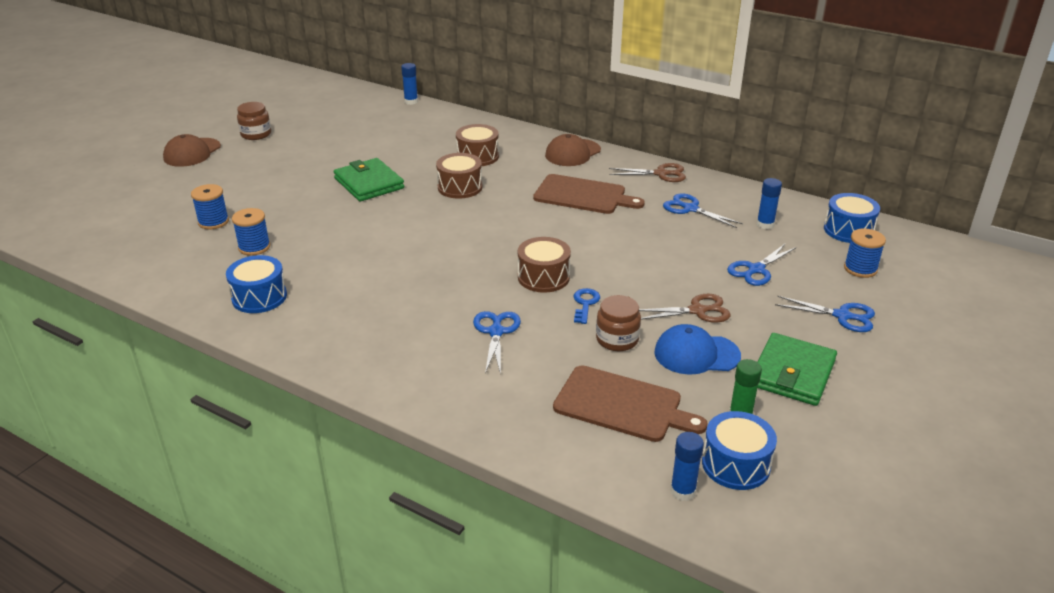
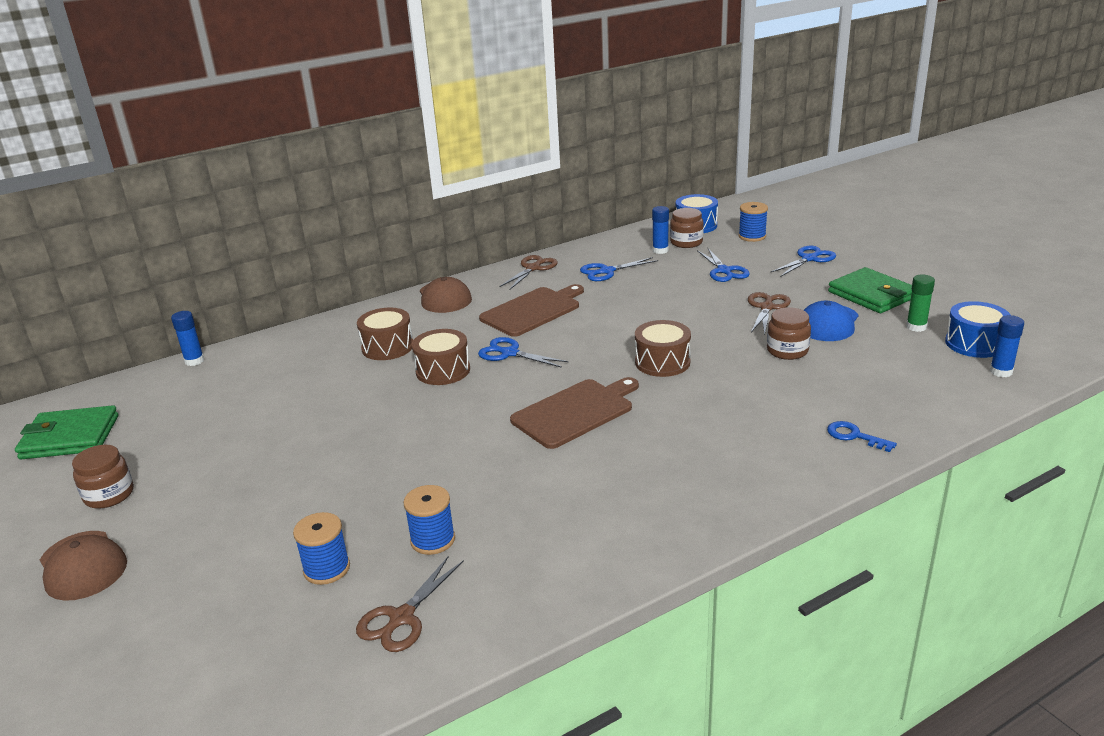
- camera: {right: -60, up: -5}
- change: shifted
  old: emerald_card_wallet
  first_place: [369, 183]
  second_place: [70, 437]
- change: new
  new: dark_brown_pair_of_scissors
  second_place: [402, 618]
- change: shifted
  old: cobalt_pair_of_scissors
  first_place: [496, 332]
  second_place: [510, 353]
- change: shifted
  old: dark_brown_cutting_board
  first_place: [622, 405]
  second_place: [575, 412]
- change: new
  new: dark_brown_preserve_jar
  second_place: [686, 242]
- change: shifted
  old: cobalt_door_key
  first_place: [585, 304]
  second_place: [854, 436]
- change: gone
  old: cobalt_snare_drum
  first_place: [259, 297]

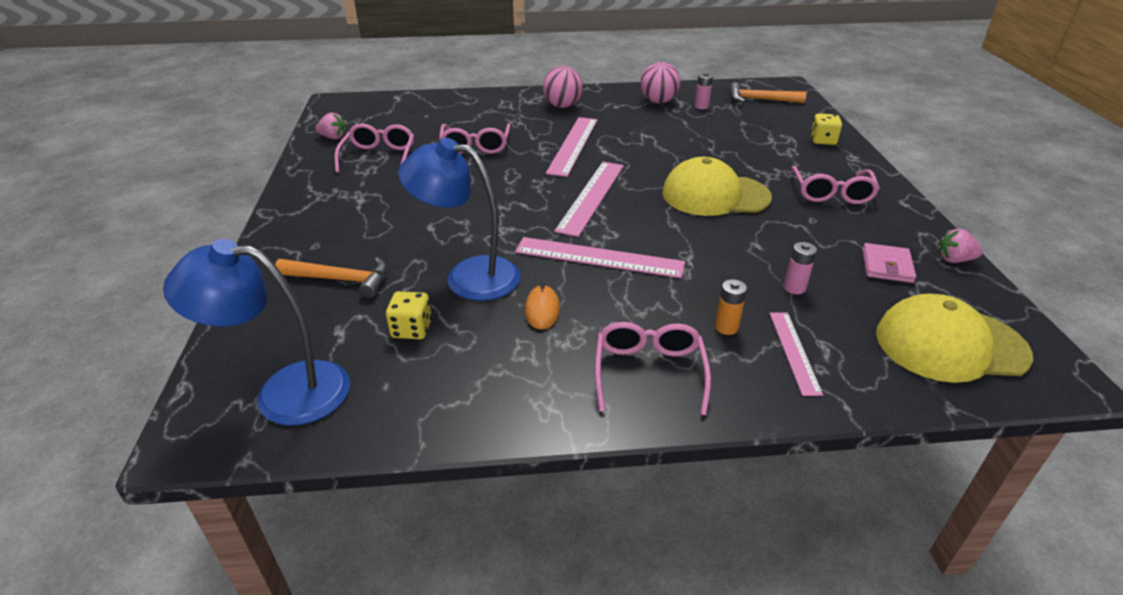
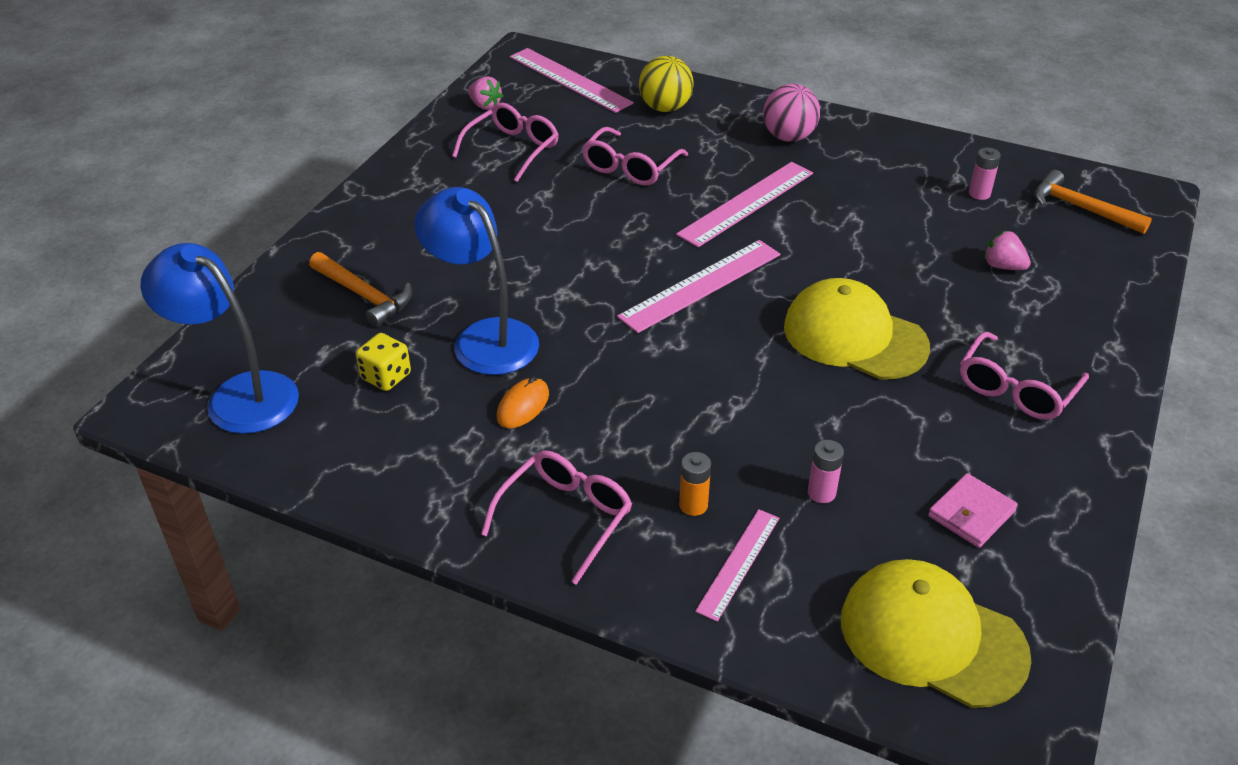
- camera: {right: 30, up: 5}
- change: shifted
  old: rose-pink_ruler
  first_place: [599, 258]
  second_place: [569, 80]
- change: new
  new: bright_yellow_sphere
  second_place: [665, 108]
- change: shifted
  old: rose-pink_toy_strawberry
  first_place: [954, 260]
  second_place: [1003, 266]
- change: gone
  old: rose-pink_sphere
  first_place: [658, 102]
- change: gone
  old: bright_yellow_dice
  first_place: [823, 140]

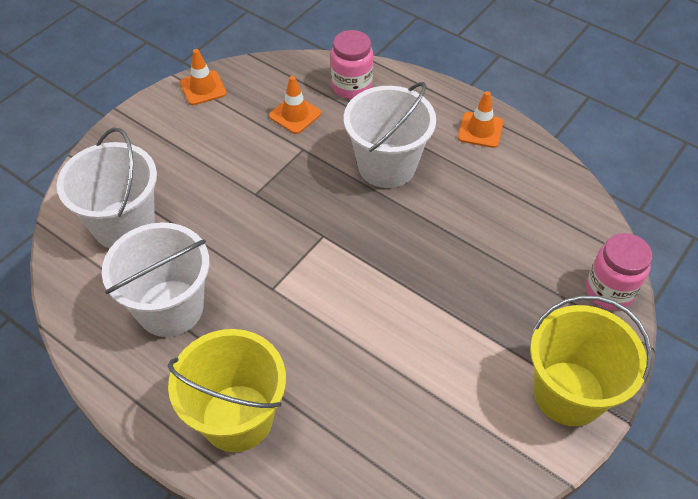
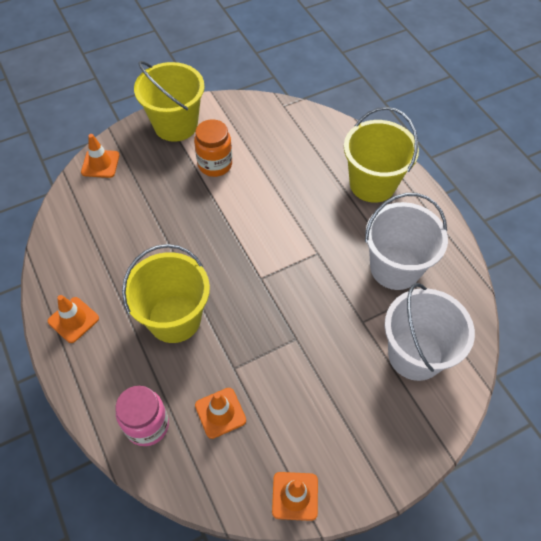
- camera: {right: -155, up: 5}
- change: swapped
  old: rose-pink_preserve_jar
  new: bright_orange_traffic_cone
  first_place: [609, 291]
  second_place: [100, 164]
- change: repainted
  old: white_pail
  new: bright_yellow_pail
  first_place: [387, 166]
  second_place: [174, 318]
- change: new
  new: bright_orange_preserve_jar
  second_place: [215, 164]

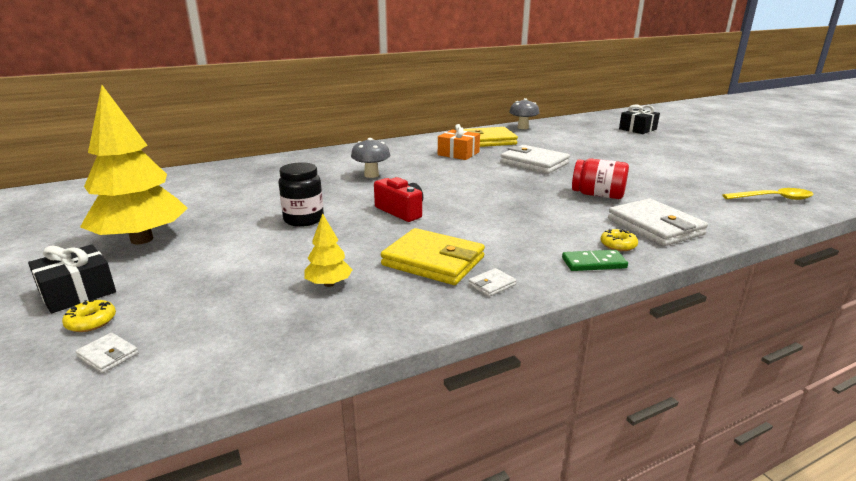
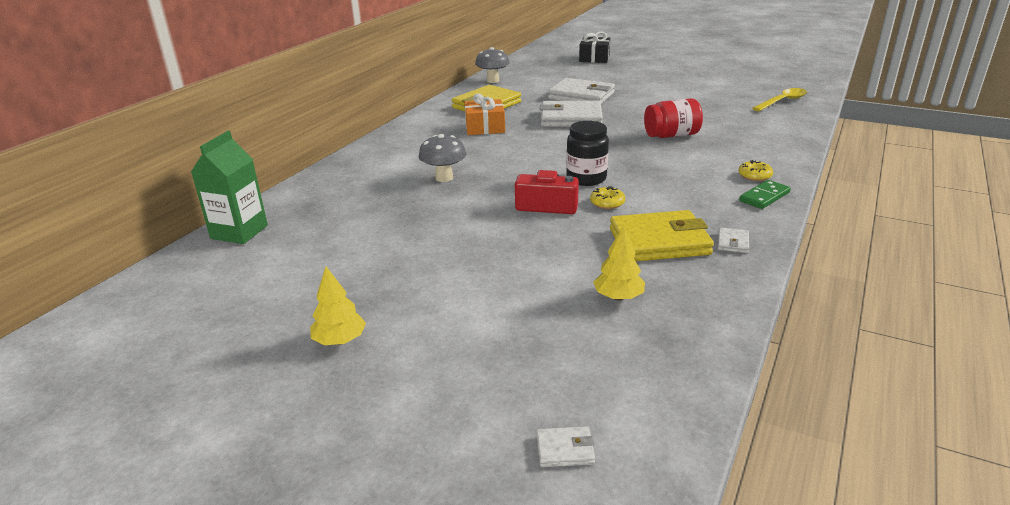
- camera: {right: -35, up: 5}
- change: new
  new: emerald_milk_carton
  second_place: [239, 232]
- change: scaled
  old: bright_yellow_toy_tree
  first_place: [142, 240]
  second_place: [340, 341]
  factor: 0.44
- change: shifted
  old: white_card_wallet
  first_place: [655, 227]
  second_place: [581, 96]
- change: shifted
  old: black_preserve_jar
  first_place: [303, 219]
  second_place: [586, 178]
- change: shifted
  old: bright_yellow_doughnut
  first_place: [91, 321]
  second_place: [607, 203]
- change: gone
  old: black_present
  first_place: [77, 292]

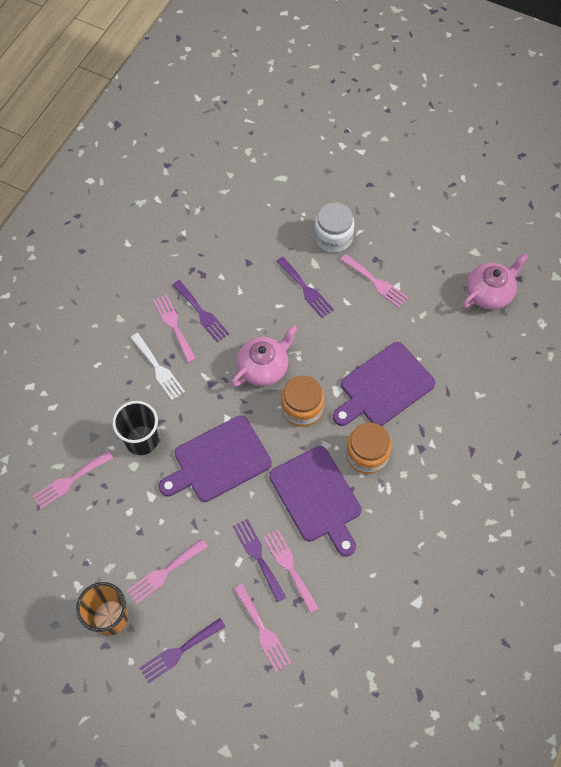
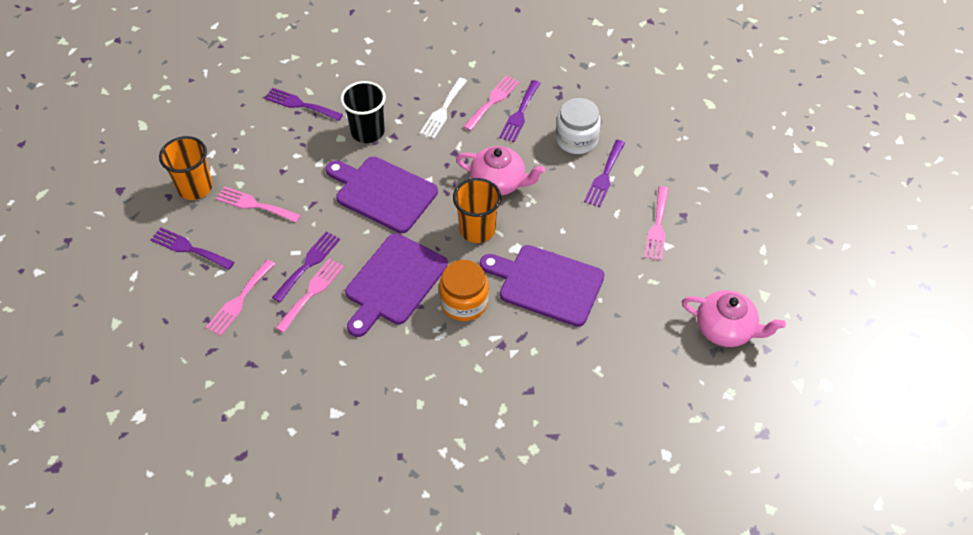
- camera: {right: 60, up: -10}
- change: repainted
  old: rose-pink_table_fork
  new: purple_table_fork
  first_place: [70, 481]
  second_place: [300, 104]
- change: swapped
  old: bright_orange_preserve_jar
  new: bright_orange_tumbler
  first_place: [302, 408]
  second_place: [477, 230]
- change: shifted
  old: white_preserve_jar
  first_place: [333, 237]
  second_place: [576, 139]

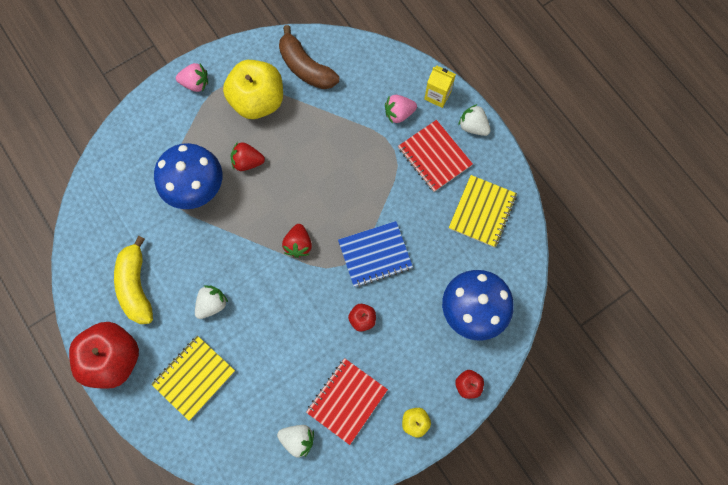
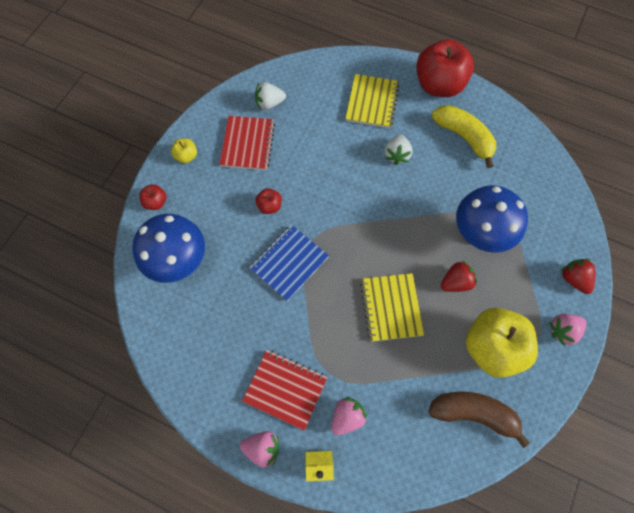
- camera: {right: 150, up: -5}
- change: repainted
  old: white_toy_strawberry
  new: rose-pink_toy_strawberry
  first_place: [473, 126]
  second_place: [262, 448]
- change: shifted
  old: bright_yellow_exercise_book
  first_place: [482, 212]
  second_place: [391, 307]
- change: shifted
  old: scarlet_toy_strawberry
  first_place: [298, 244]
  second_place: [573, 279]

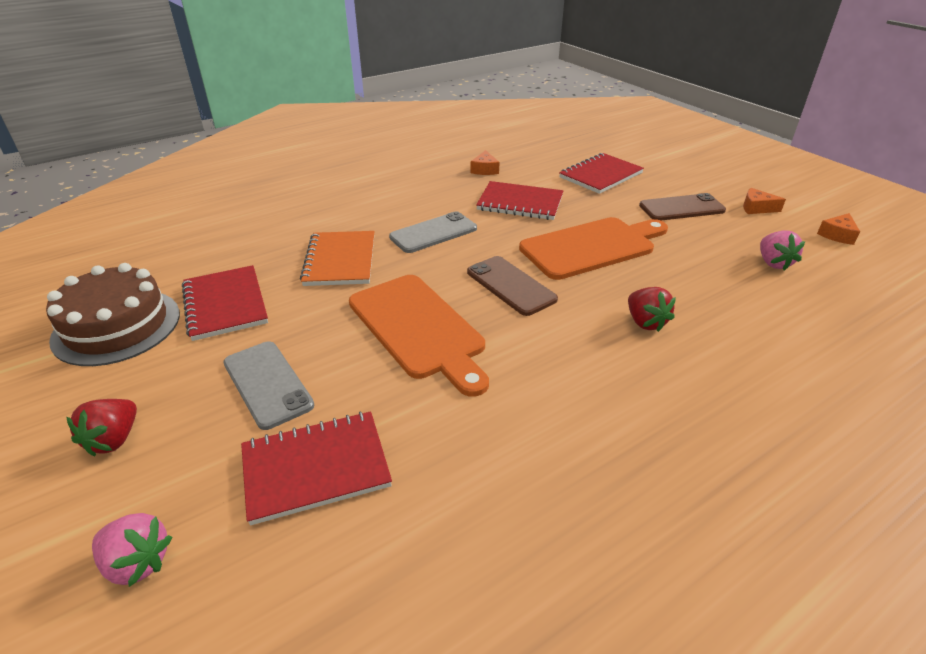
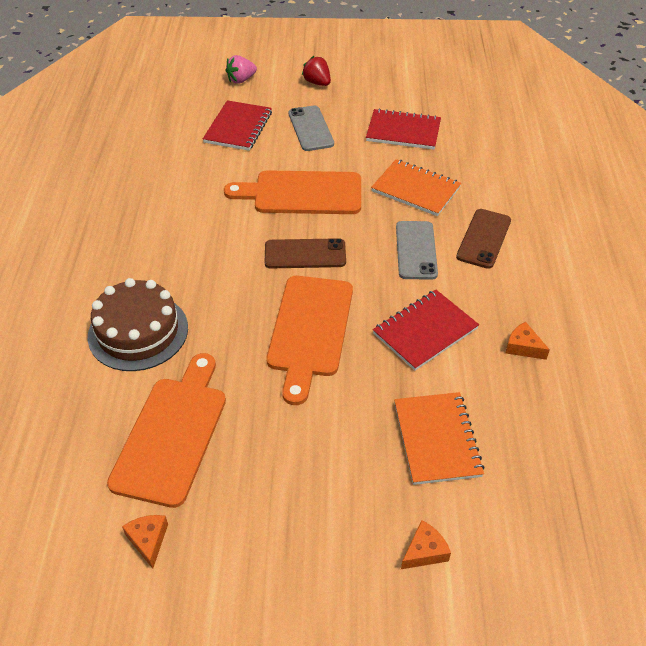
- camera: {right: 125, up: 10}
- change: shifted
  old: dark_brown_gateau
  first_place: [117, 326]
  second_place: [138, 332]
- change: swapped
  old: rose-pink_toy_strawberry
  new: bright_orange_cutting_board
  first_place: [773, 263]
  second_place: [172, 434]
- change: rotated
  old: gray_mobile_phone
  first_place: [267, 384]
  second_place: [311, 128]
  degrees: 75
- change: repainted
  old: scarlet_exercise_book
  new: bright_orange_exercise_book
  first_place: [600, 175]
  second_place: [437, 439]
- change: shifted
  old: bright_orange_cheese_wedge
  first_place: [756, 208]
  second_place: [424, 551]
- change: shifted
  old: dark_brown_mobile_phone
  first_place: [681, 208]
  second_place: [483, 238]
- change: gone
  old: scarlet_toy_strawberry
  first_place: [645, 322]

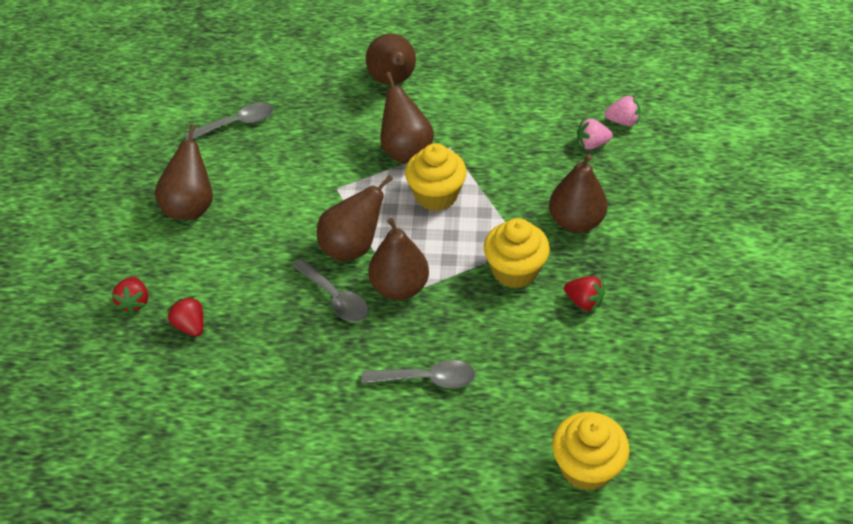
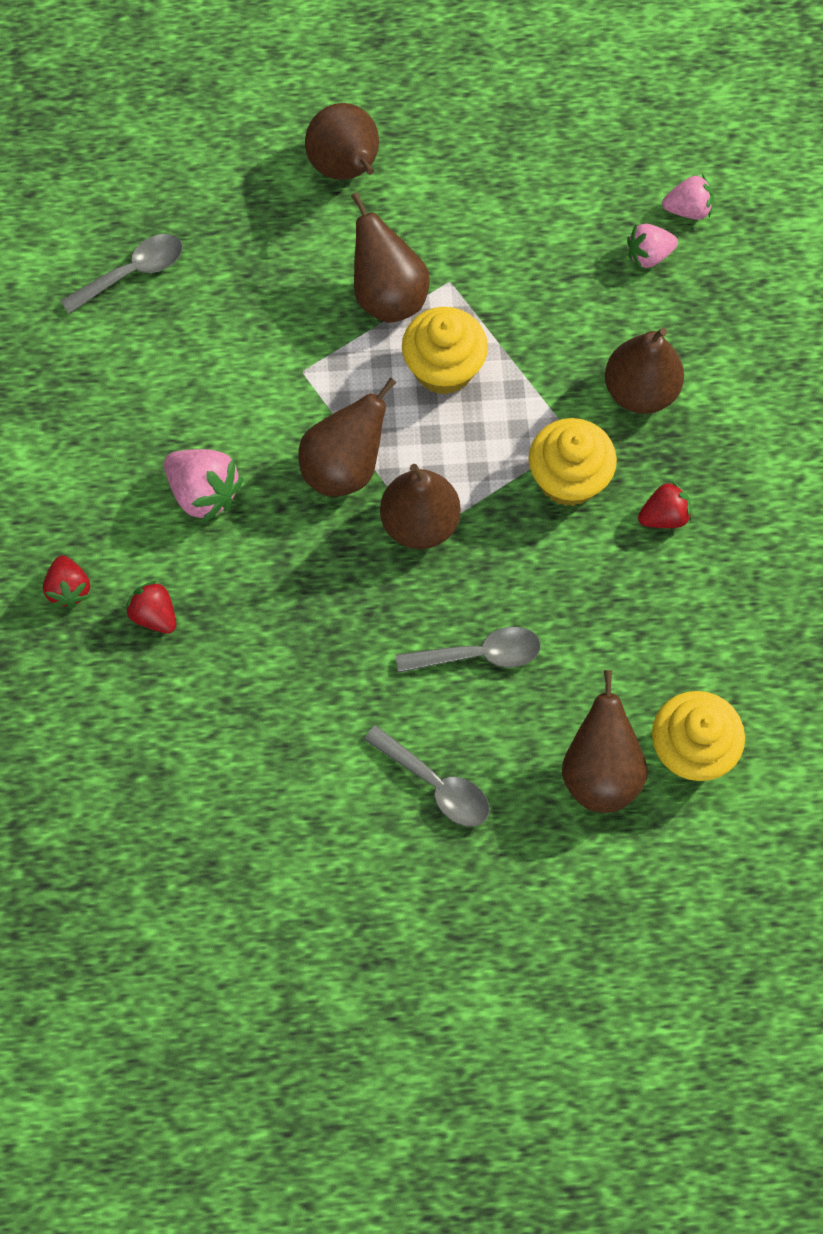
- camera: {right: -10, up: 20}
- change: new
  new: rose-pink_toy_strawberry
  second_place: [204, 492]
- change: shifted
  old: gray_tablespoon
  first_place: [335, 298]
  second_place: [435, 784]
- change: shifted
  old: dark_brown_toy_pear
  first_place: [191, 207]
  second_place: [600, 771]
- change: rotated
  old: scarlet_toy_strawberry
  first_place: [584, 301]
  second_place: [664, 516]
  degrees: -45

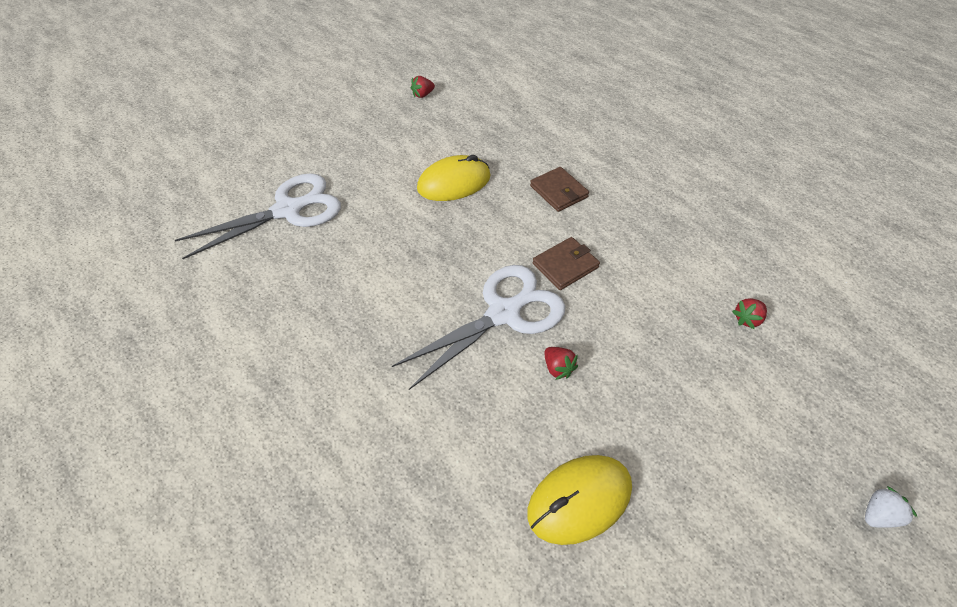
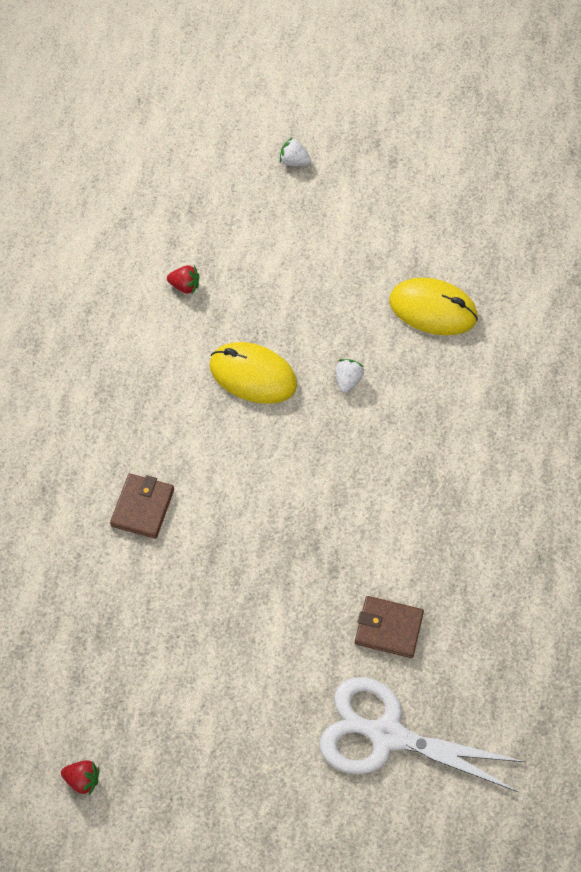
- camera: {right: -130, up: 10}
- change: shifted
  old: bright_yellow_PC_mouse
  first_place: [454, 183]
  second_place: [253, 375]
- change: repainted
  old: scarlet_toy_strawberry
  new: white_toy_strawberry
  first_place: [558, 368]
  second_place: [348, 380]
- change: shifted
  old: dark_brown_card_wallet
  first_place: [565, 265]
  second_place: [388, 628]
- change: gone
  old: white_pair_of_scissors
  first_place: [503, 313]

